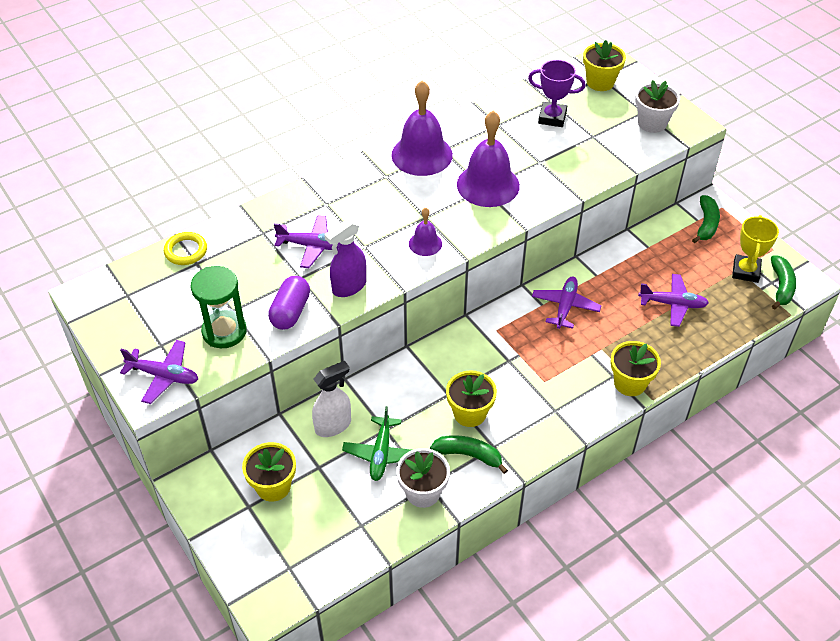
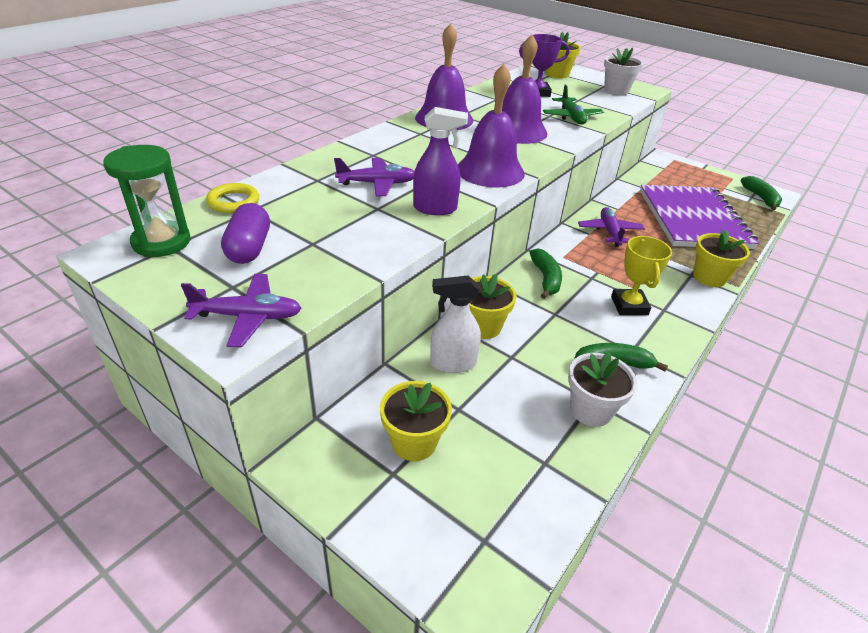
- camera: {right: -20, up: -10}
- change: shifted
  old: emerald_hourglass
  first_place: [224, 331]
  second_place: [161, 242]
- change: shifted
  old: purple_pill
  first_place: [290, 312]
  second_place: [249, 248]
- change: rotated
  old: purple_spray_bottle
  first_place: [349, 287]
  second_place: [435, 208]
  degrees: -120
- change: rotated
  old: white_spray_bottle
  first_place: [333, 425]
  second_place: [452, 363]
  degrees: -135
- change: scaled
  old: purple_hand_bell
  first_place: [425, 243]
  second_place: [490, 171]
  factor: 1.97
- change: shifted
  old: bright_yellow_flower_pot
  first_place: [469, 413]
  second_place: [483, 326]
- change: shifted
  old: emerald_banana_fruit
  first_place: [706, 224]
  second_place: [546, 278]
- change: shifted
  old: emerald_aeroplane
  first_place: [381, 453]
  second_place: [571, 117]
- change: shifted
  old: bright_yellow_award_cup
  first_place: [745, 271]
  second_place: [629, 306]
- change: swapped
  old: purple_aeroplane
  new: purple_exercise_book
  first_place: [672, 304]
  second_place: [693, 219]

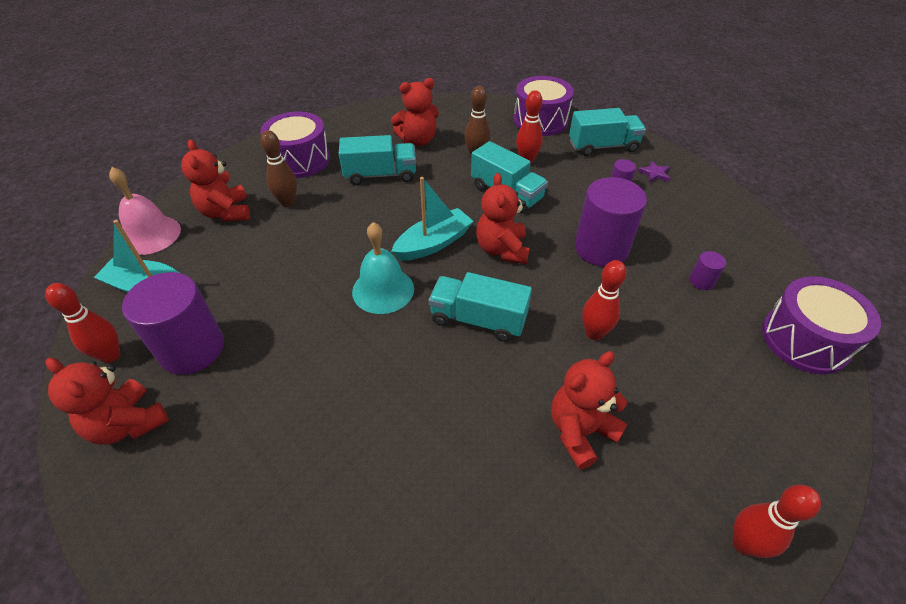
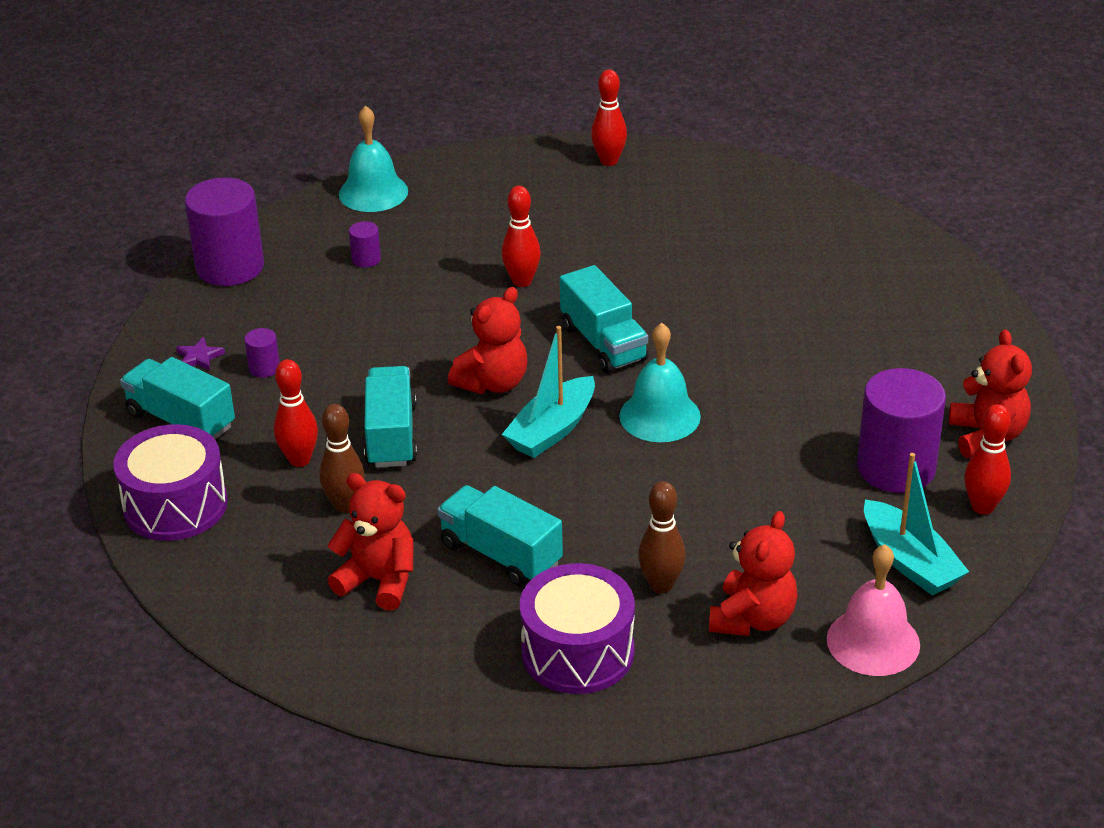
- camera: {right: -135, up: -10}
- change: shifted
  old: purple_cylinder_shape
  first_place: [601, 248]
  second_place: [230, 267]
- change: swapped
  old: purple_snare_drum
  new: turquoise_hand_bell
  first_place: [805, 340]
  second_place: [373, 192]
- change: rotated
  old: turquoise_toy_boat
  first_place: [433, 243]
  second_place: [552, 430]
  degrees: -60
- change: gone
  old: scarlet_teddy_bear
  first_place: [580, 431]

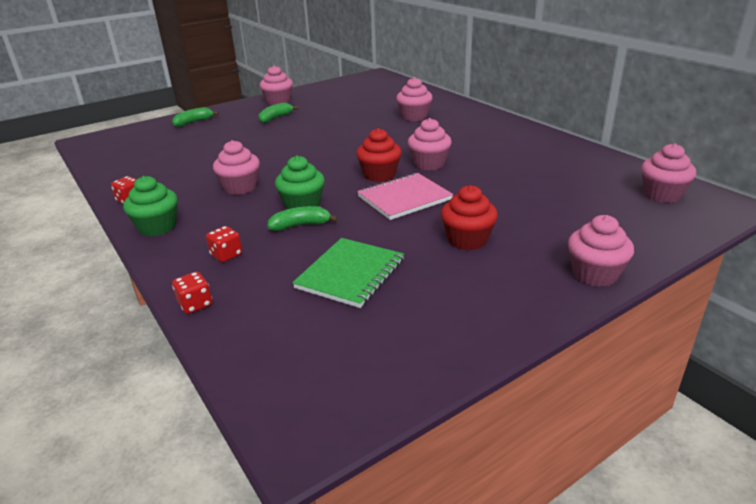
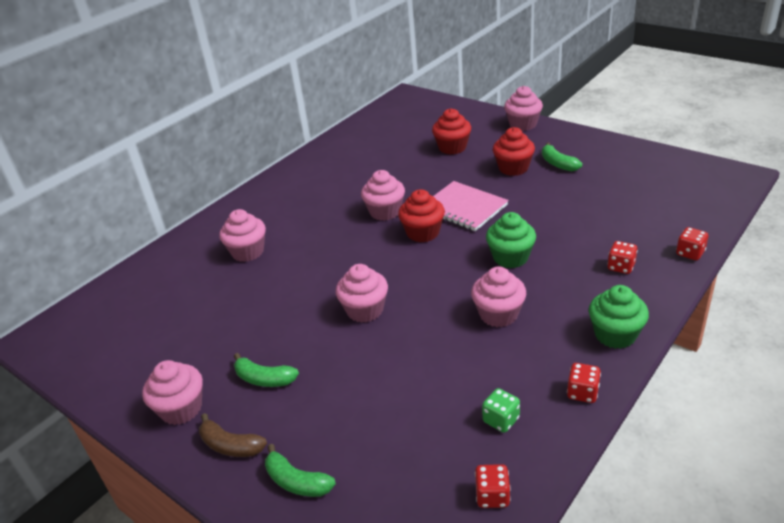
- camera: {right: -105, up: 5}
- change: new
  new: dark_brown_banana_fruit
  second_place: [230, 445]
- change: shifted
  old: rose-pink_muffin
  first_place: [662, 194]
  second_place: [365, 310]
- change: new
  new: scarlet_muffin
  second_place: [452, 147]
- change: new
  new: scarlet_dice
  second_place: [492, 496]
- change: new
  new: emerald_dice
  second_place: [501, 420]
- change: shifted
  old: emerald_banana_fruit
  first_place: [301, 225]
  second_place: [558, 164]
- change: gone
  old: emerald_exercise_book
  first_place: [350, 274]

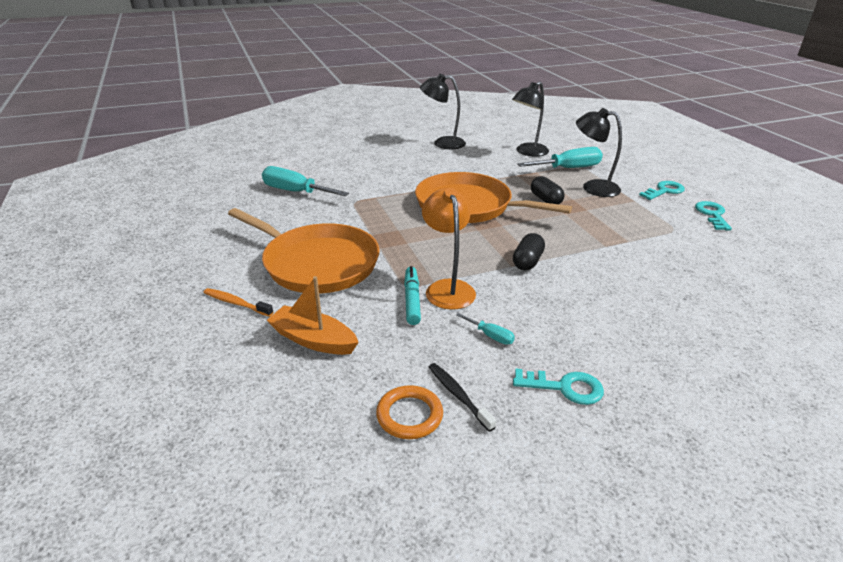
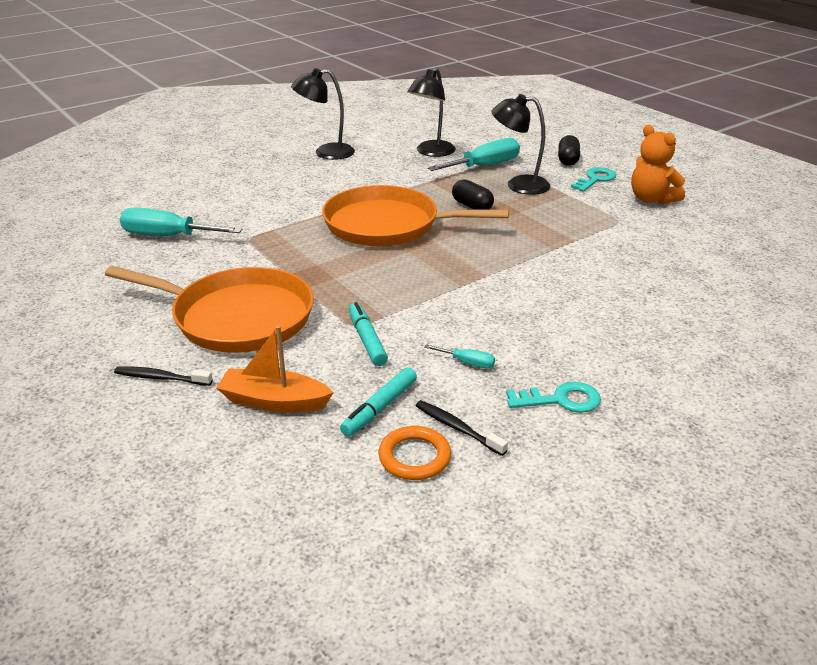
- camera: {right: -15, up: 0}
- change: repainted
  old: bright_orange_toothbrush
  new: black_toothbrush
  first_place: [236, 303]
  second_place: [161, 378]
- change: new
  new: turquoise_marker
  second_place: [379, 408]
- change: shifted
  old: black_pill
  first_place: [527, 261]
  second_place: [567, 160]
- change: swapped
  old: turquoise_door_key
  new: bright_orange_teddy_bear
  first_place: [712, 214]
  second_place: [651, 199]
- change: gone
  old: bright_orange_lamp
  first_place: [447, 288]

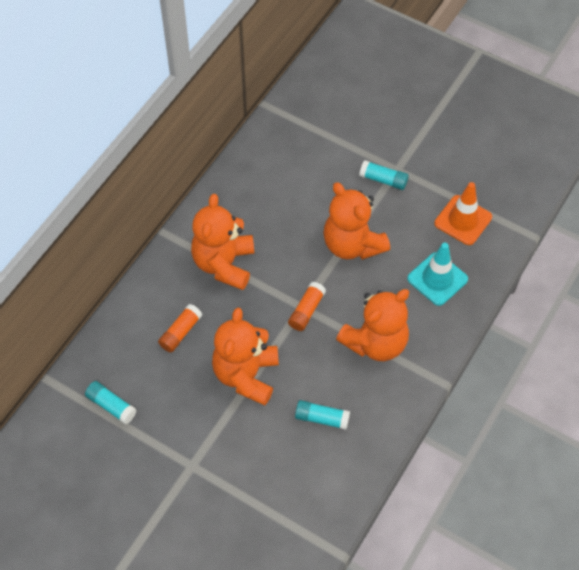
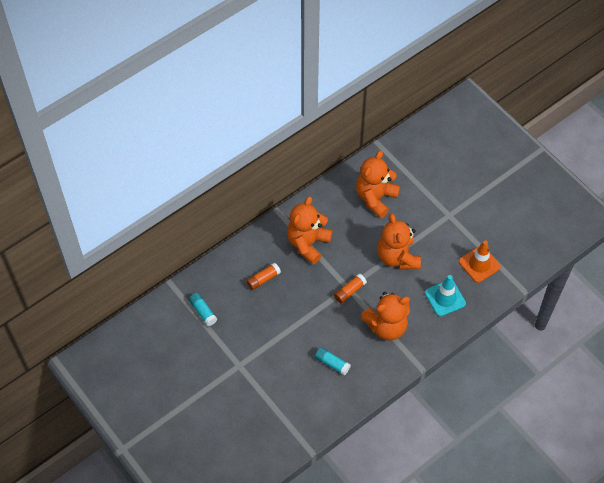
- camera: {right: 20, up: 0}
- change: shifted
  old: bright_orange_teddy_bear
  first_place: [246, 375]
  second_place: [375, 198]
- change: gone
  old: turquoise_glue
  first_place: [383, 180]

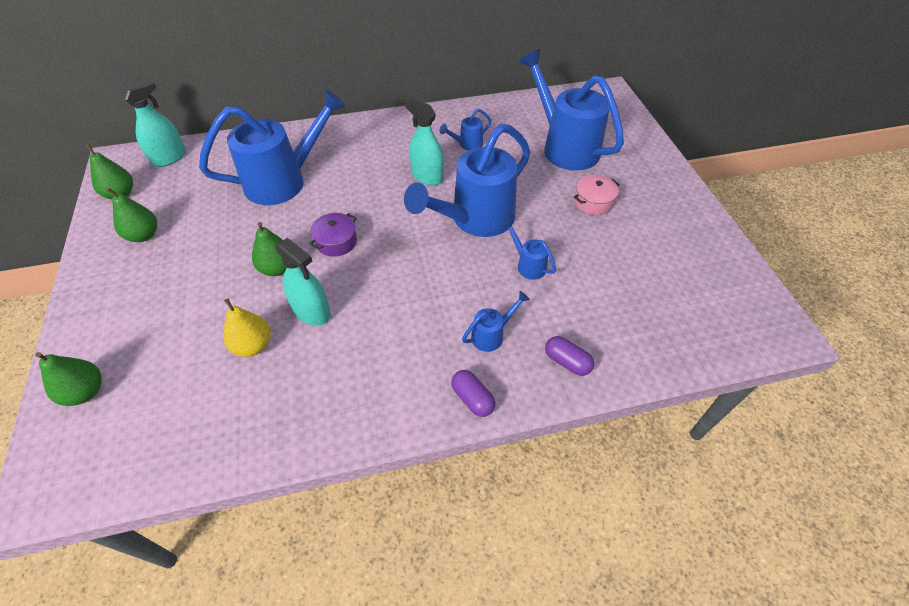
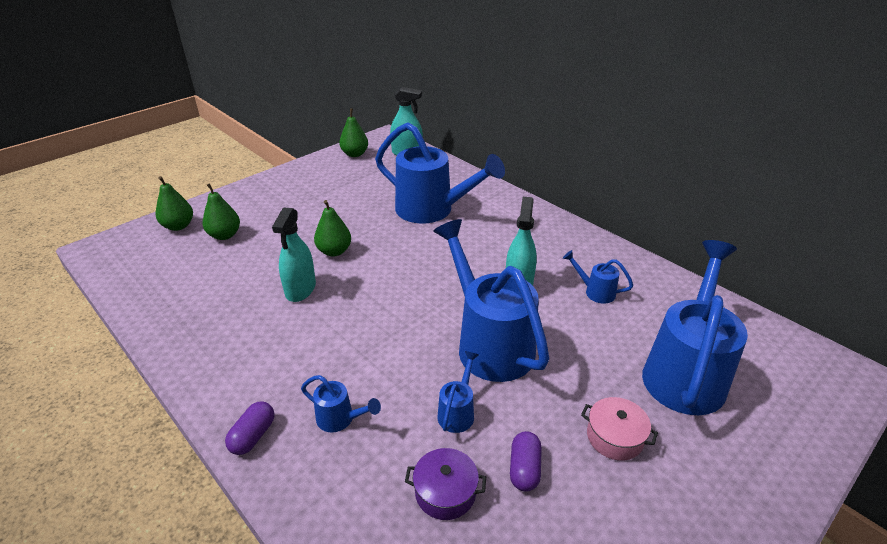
- camera: {right: 60, up: -15}
- change: shifted
  old: emerald_toy_pear
  first_place: [143, 235]
  second_place: [225, 235]
- change: shifted
  old: purple_stockpot
  first_place: [336, 242]
  second_place: [445, 492]
- change: rotated
  old: cobalt_sprinkling_can
  first_place: [475, 220]
  second_place: [489, 343]
  degrees: 45
- change: shifted
  old: purple_pill
  first_place: [567, 362]
  second_place: [524, 469]
- change: gone
  old: bright_yellow_toy_pear
  first_place: [253, 345]

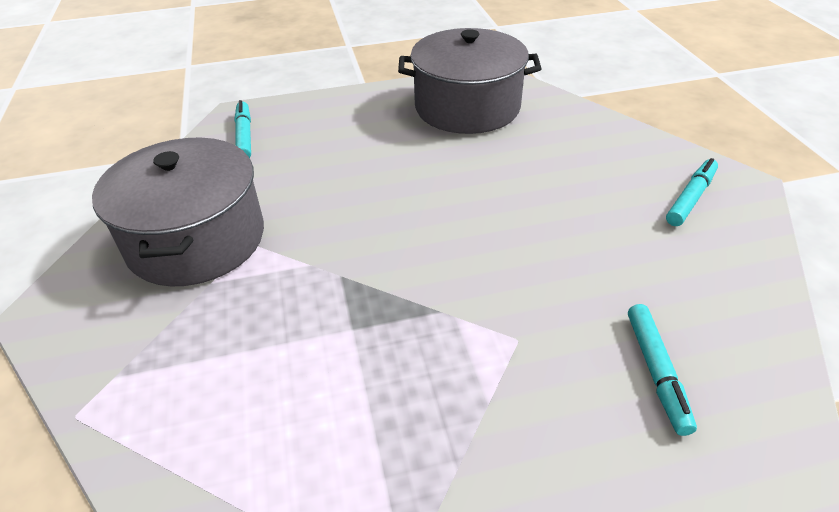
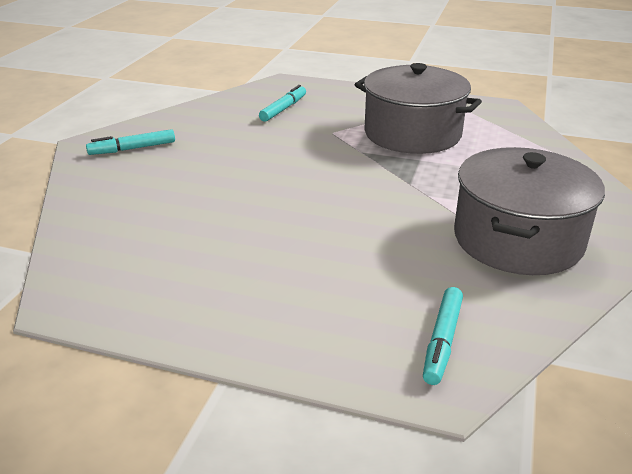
- camera: {right: -150, up: -10}
- change: shifted
  old: gray_stockpot
  first_place: [467, 107]
  second_place: [412, 134]

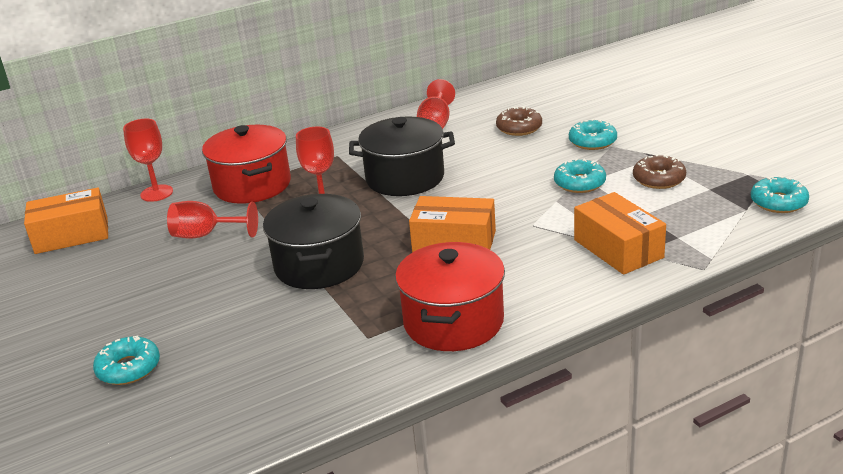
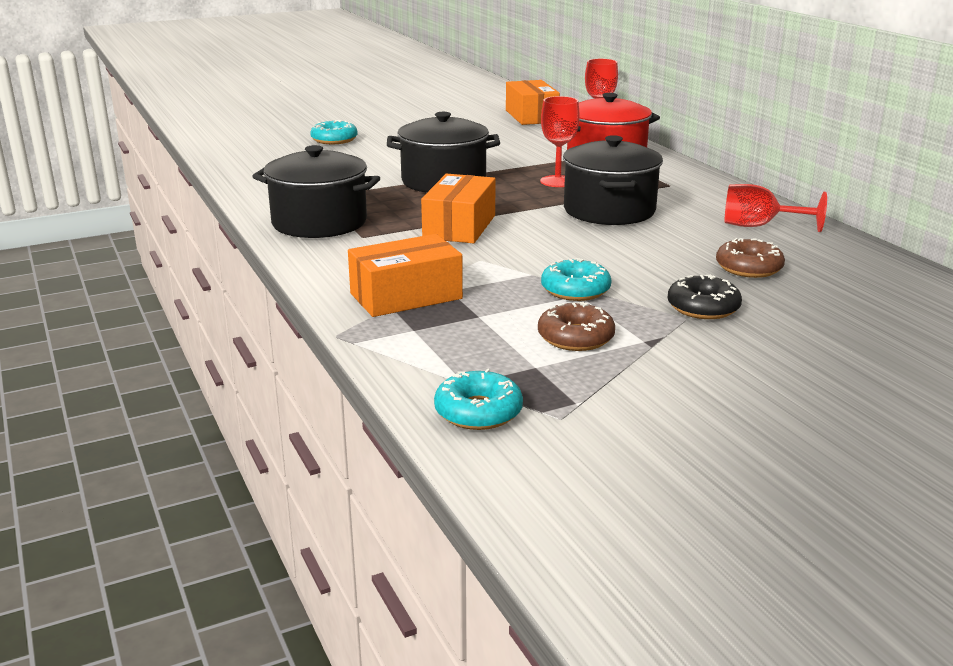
- camera: {right: 90, up: -5}
- change: repainted
  old: scarlet_stockpot
  new: black_stockpot
  first_place: [453, 322]
  second_place: [319, 222]
- change: repainted
  old: turquoise_doughnut
  new: black_doughnut
  first_place: [592, 141]
  second_place: [703, 307]
- change: gone
  old: scarlet_chalice
  first_place: [206, 235]

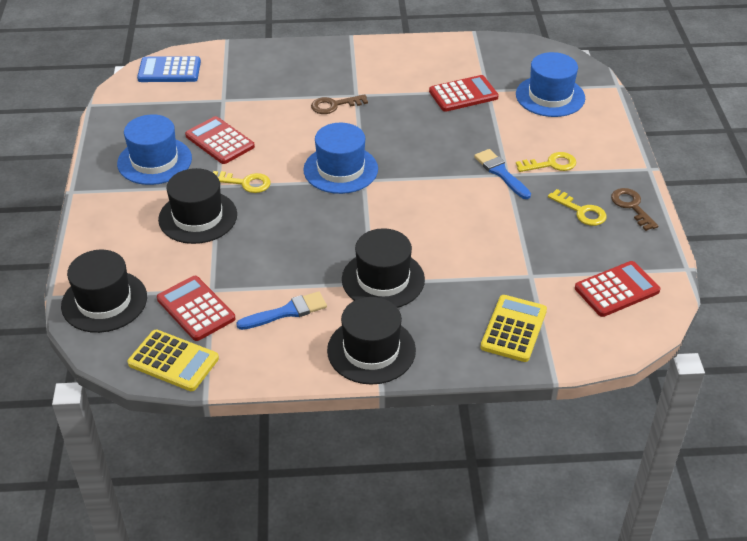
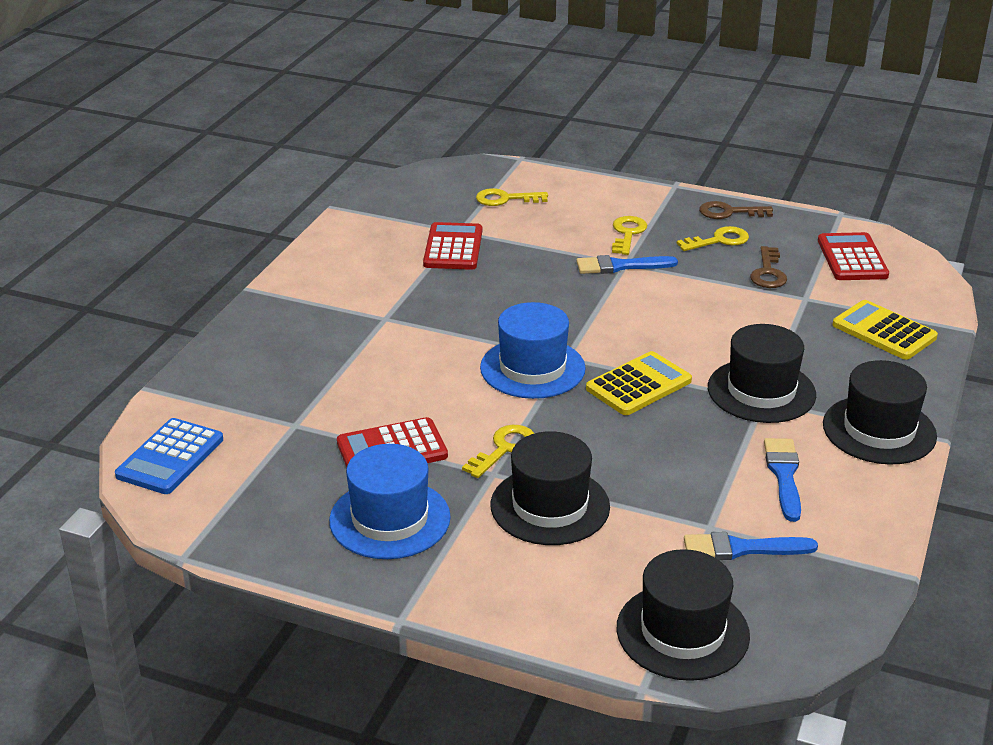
- camera: {right: -65, up: -10}
- change: swapped
  old: cobalt_tall_hat
  new: bright_yellow_door_key
  first_place: [550, 96]
  second_place: [505, 199]
- change: shifted
  old: bright_yellow_pocket_calculator
  first_place: [173, 361]
  second_place: [638, 385]
- change: swapped
  old: scarlet_pocket_calculator
  new: cobalt_paint_brush
  first_place: [196, 309]
  second_place: [741, 549]
- change: shifted
  old: dark_brown_door_key
  first_place: [334, 105]
  second_place: [768, 273]

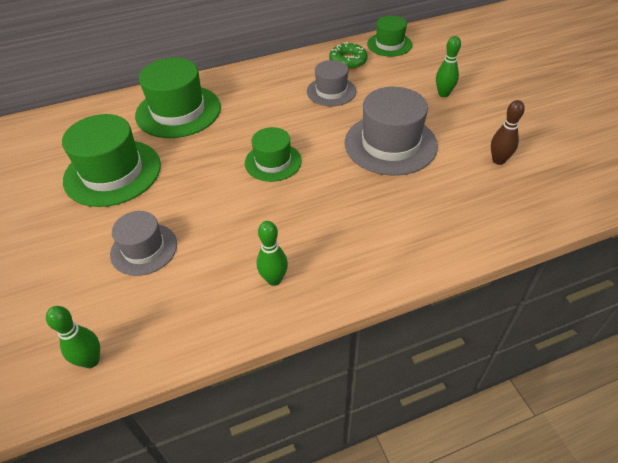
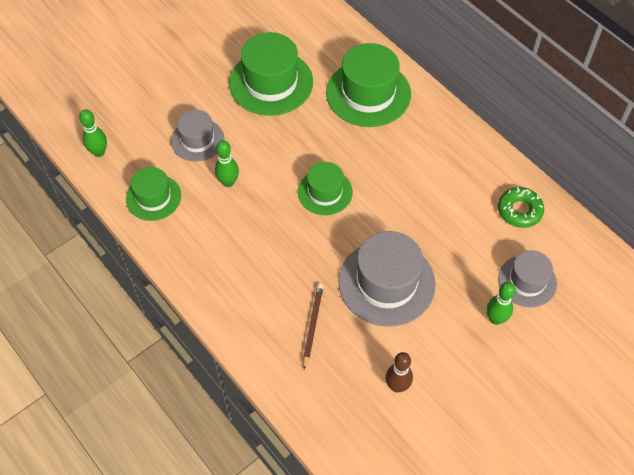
- camera: {right: 70, up: 10}
- change: shifted
  old: emerald_tall_hat
  first_place: [389, 44]
  second_place: [153, 197]
- change: shifted
  old: emerald_bowling_pin
  first_place: [274, 279]
  second_place: [228, 182]
- change: new
  new: dark_brown_lead_pencil
  second_place: [312, 325]
- change: shifted
  old: gray_tall_hat
  first_place: [331, 91]
  second_place: [527, 281]

